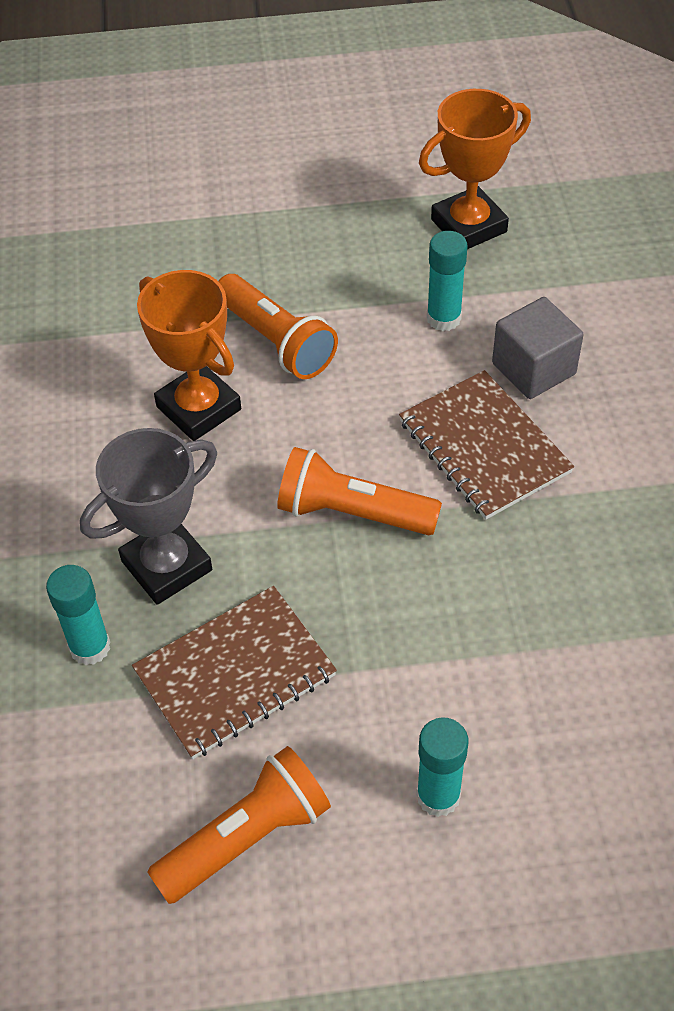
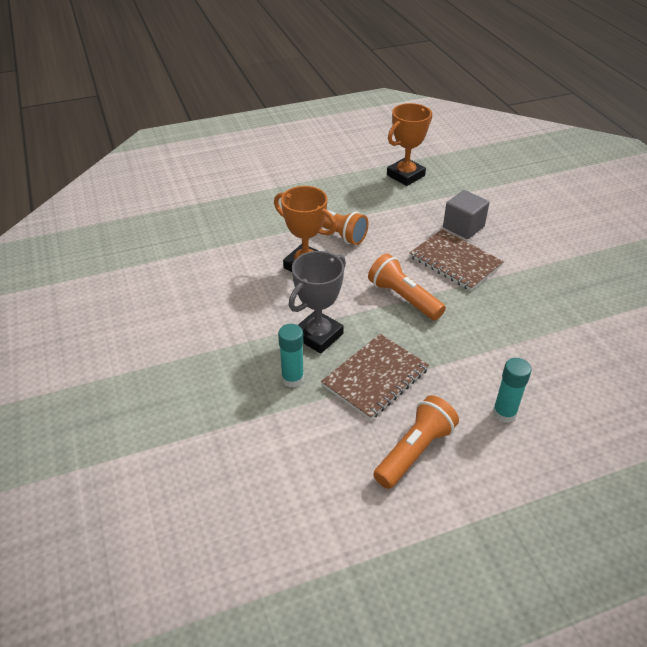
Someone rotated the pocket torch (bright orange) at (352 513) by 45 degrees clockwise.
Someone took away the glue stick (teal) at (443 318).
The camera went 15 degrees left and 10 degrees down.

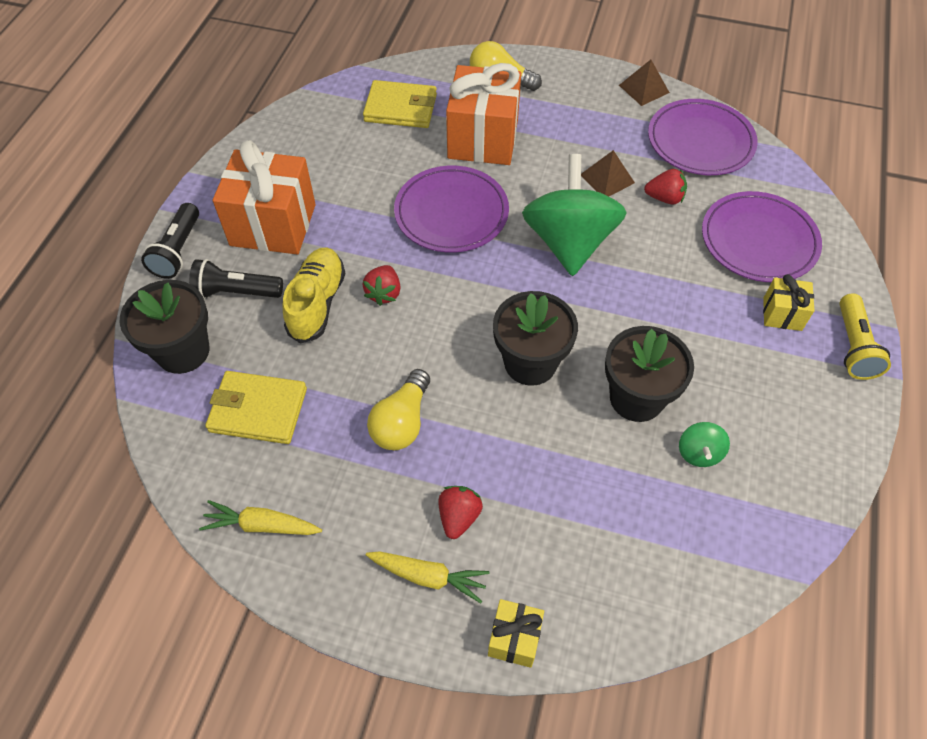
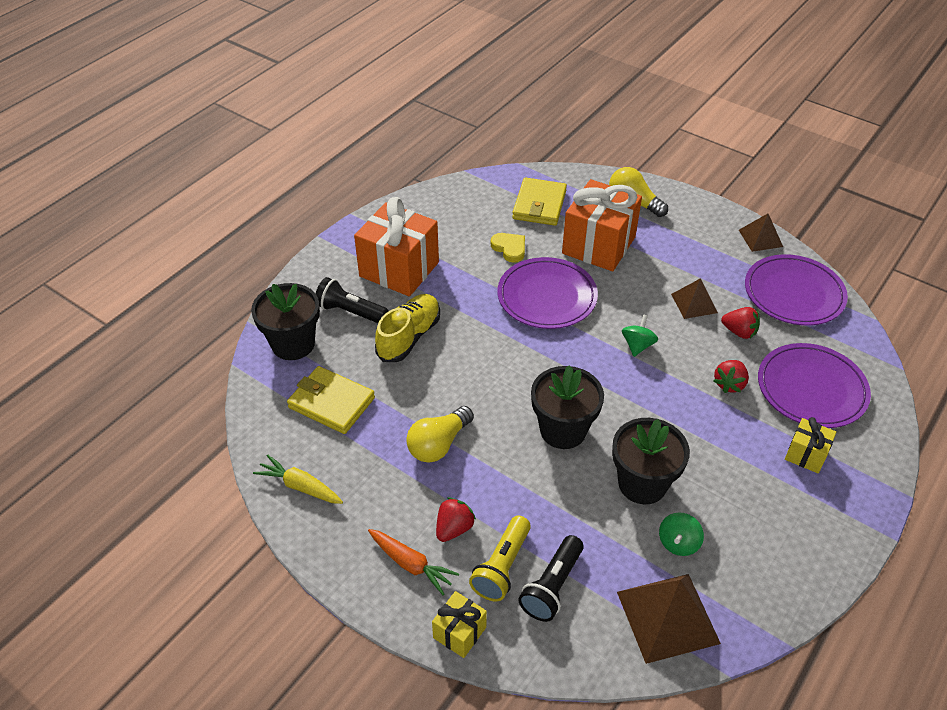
Someone carried the pocket torch (ebony) from (178 250) to (552 586).
Someone carried the toy strawberry (red) from (384 293) to (729 384).
Someone rotated the billfold (yellow) at (400 108) by 75 degrees clockwise.
Someone repainted the root vegetable (yellow) at (428 576), which became the root vegetable (bright orange) at (411 564).
Someone scaled the spinning top (leaf-green) at (569 242) by 0.42.
Someone carried the pocket torch (yellow) from (853 346) to (502 567).
Someone put down the love heart (yellow) at (509 248).
Someone put down the pyramid (dark brown) at (667 617).
The camera went 20 degrees right and 10 degrees down.

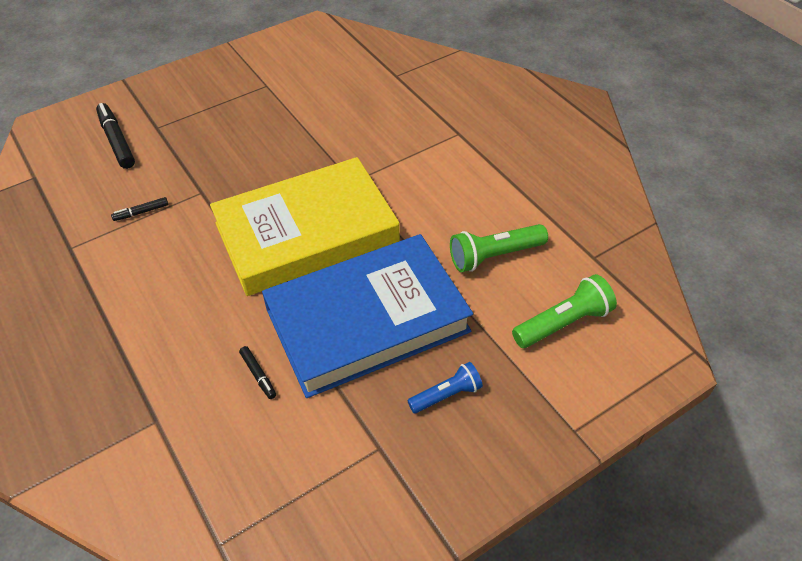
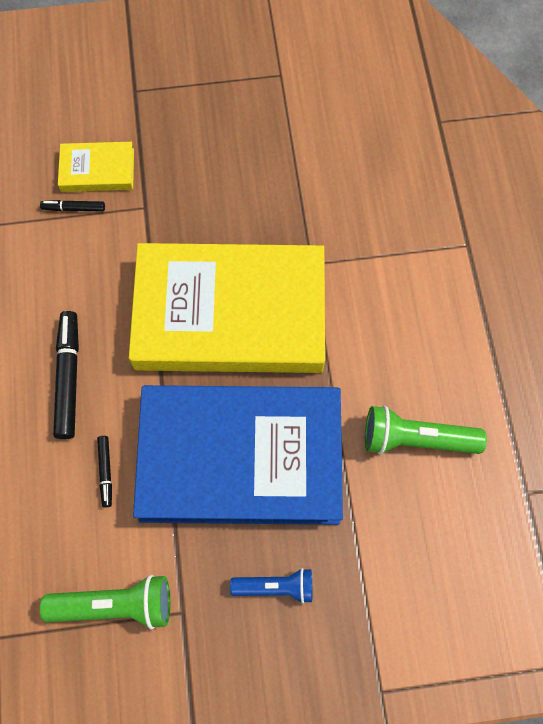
Someone carried the felt pen (ebony) from (116 141) to (68 377).
Someone carried the pocket torch (leaf-green) from (563 323) to (115 605).
Someone put down the hardcover (yellow) at (97 170).
The camera went 25 degrees right and 20 degrees up.

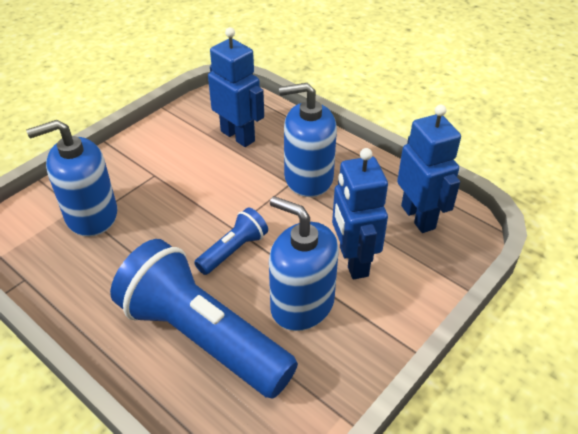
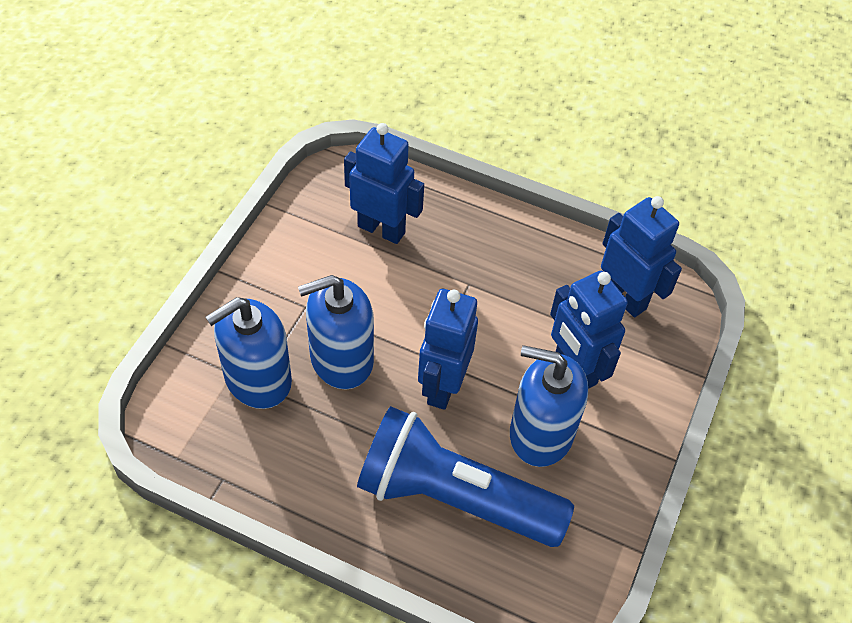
Someone swapped the pocket torch (cobalt) at (234 250) for the toy robot (cobalt) at (442 386).
Someone carried the soap dispenser (cobalt) from (308 178) to (341 359).
The camera went 20 degrees left and 10 degrees up.

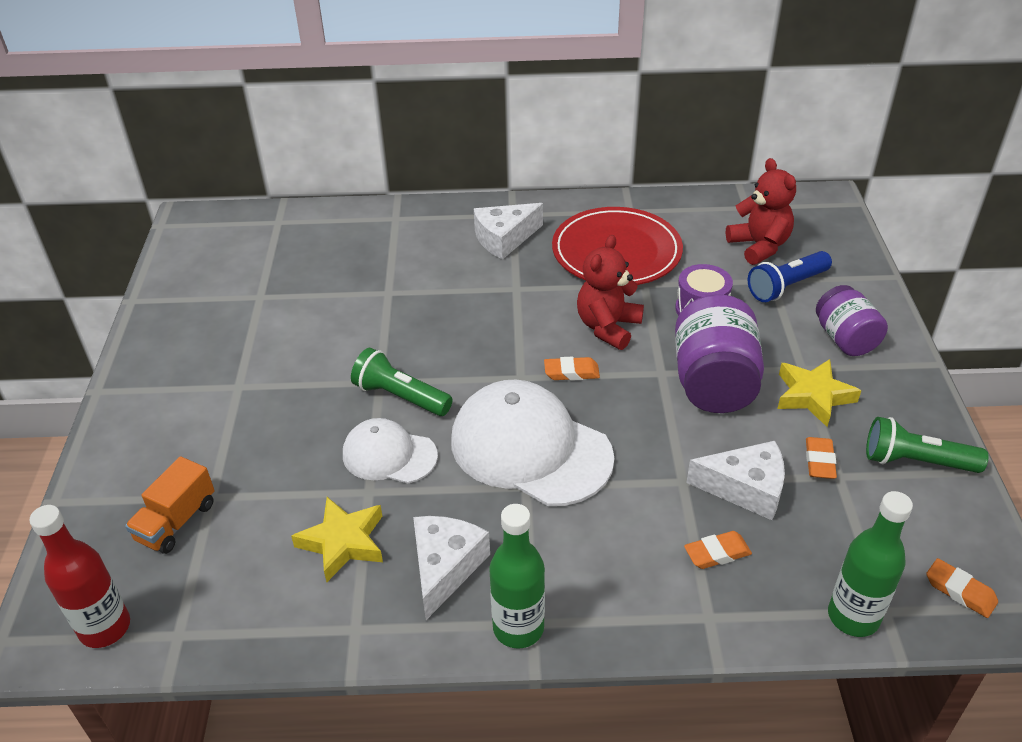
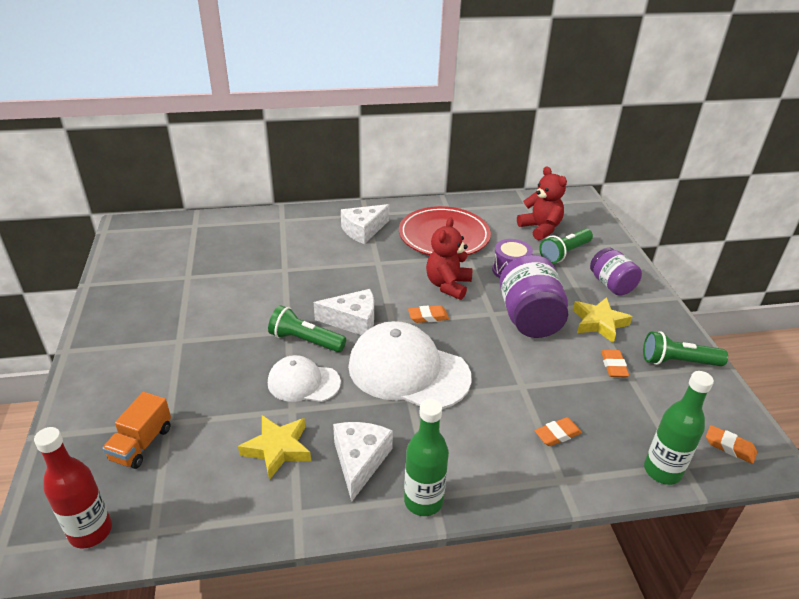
Someone carried the cheese (white) from (745 488) to (353 321).
Someone repainted the pocket torch (cobalt) at (786 287), which became the pocket torch (leaf-green) at (564 253).
The camera went 10 degrees left and 5 degrees down.

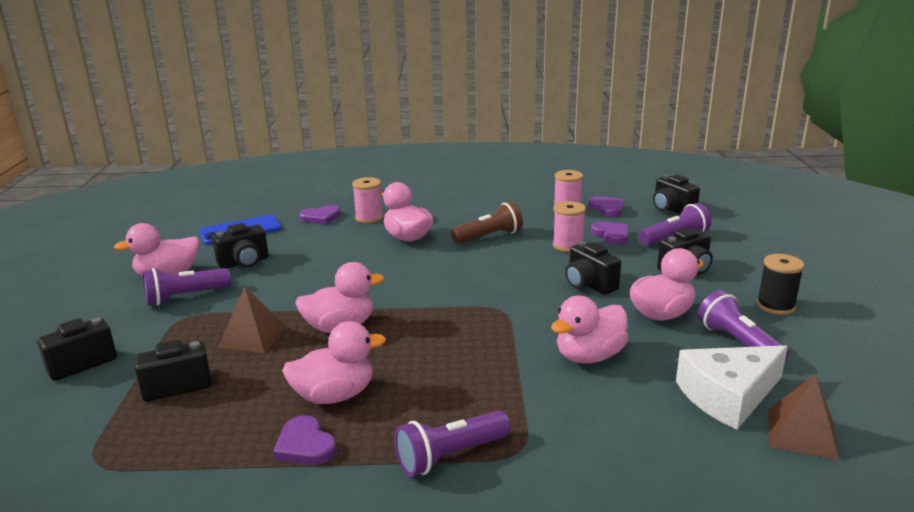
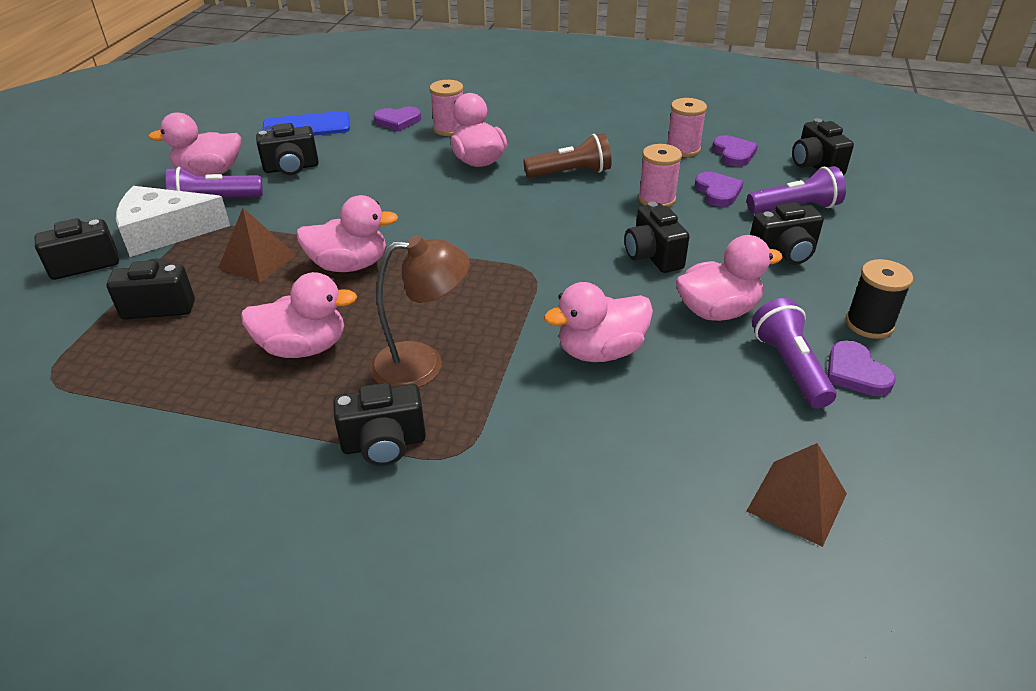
Someone carried the love heart (royal purple) from (305 445) to (855 373).
Someone swapped the pocket torch (royal purple) at (450 456) for the photo camera (ebony) at (384 444).
Someone carried the cheese (white) from (728 396) to (165 232).
Someone put down the lamp (dark brown) at (422 365).
The camera went 15 degrees right and 15 degrees up.

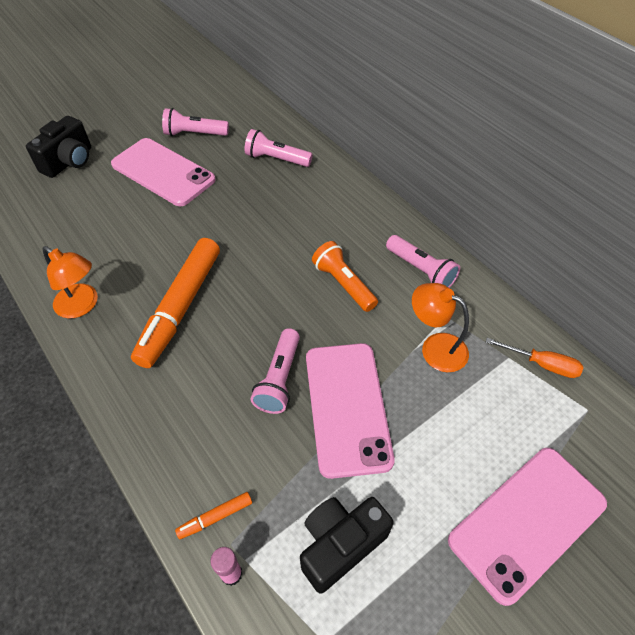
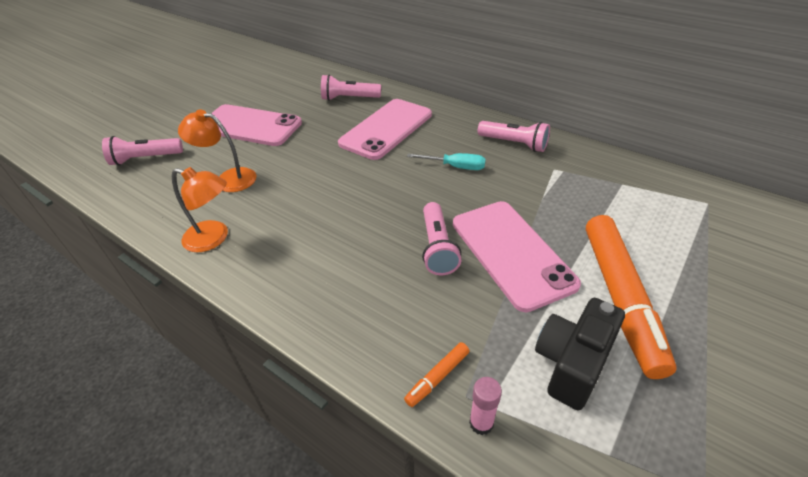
Someone took away the photo camera (ebony) at (69 162).
Someone carried the felt pen (bright orange) from (181 307) to (620 298).
Someone carried the pocket torch (rosy) from (194 134) to (145 158).
Someone swapped the pocket torch (bright orange) at (343 284) for the screwdriver (teal) at (455 167).
Someone carried the lamp (bright orange) from (435 347) to (228 179).
Someone carried the smartphone (rosy) from (527 521) to (386 129).
Someone took away the screwdriver (bright orange) at (541 364).
The camera went 15 degrees left and 10 degrees down.

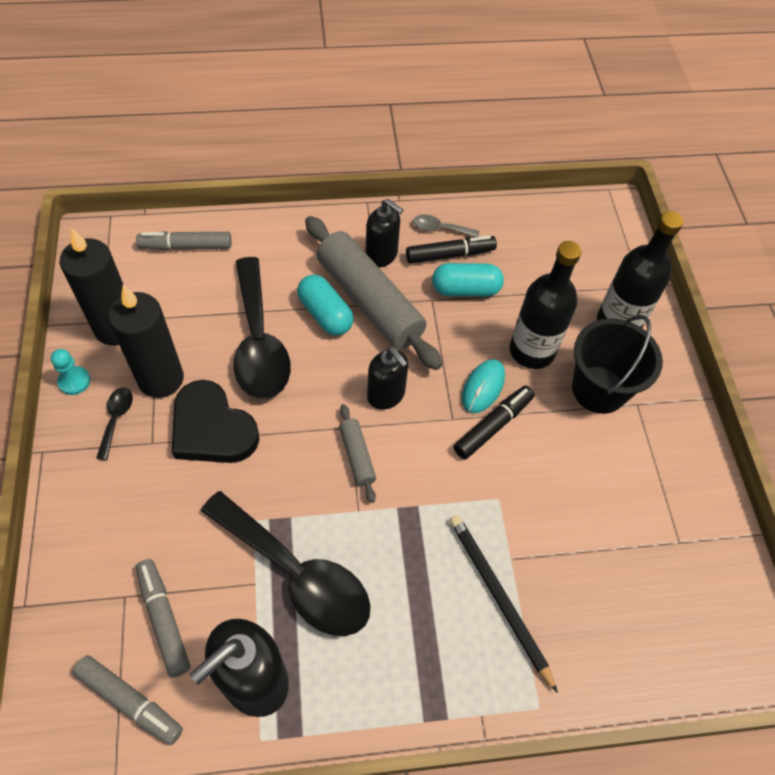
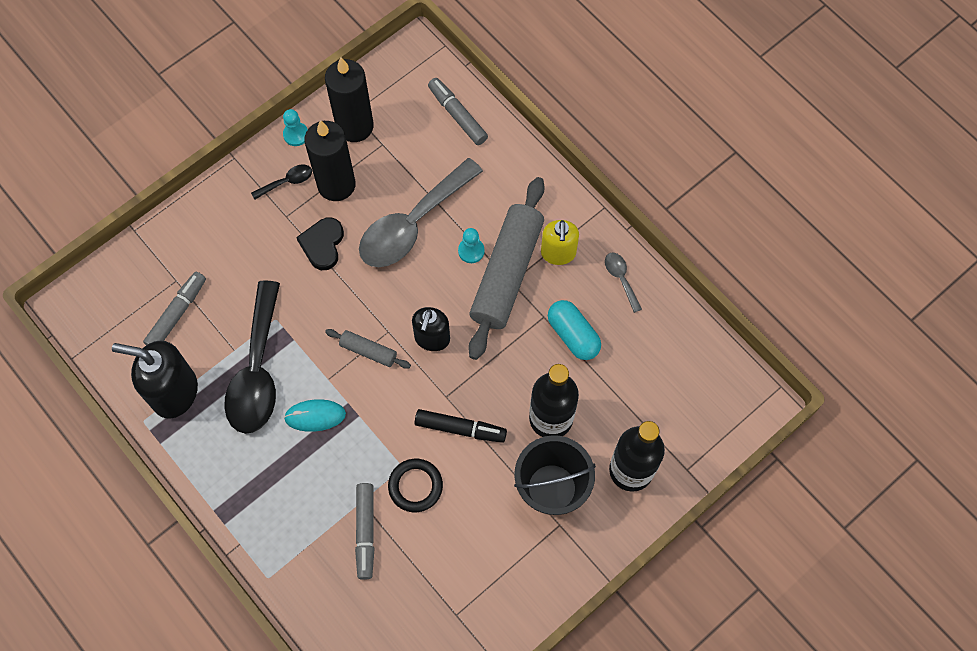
Someone carried the felt pen (ash-grey) from (130 702) to (365 532).
Someone scaled the love heart (ebony) at (212 428) by 0.67.
Someone repainted the spoon (ebony) at (259 342), which became the spoon (ash-grey) at (412 224).
Someone swapped the pill (teal) at (325 314) for the game pawn (teal) at (471 251).
Someone rotated the dough roller (ash-grey) at (357 456) by 75 degrees clockwise.
Someone repainted the soap dispenser (ebony) at (381 255), which became the soap dispenser (yellow) at (558 253).
Someone took away the felt pen (ebony) at (450 255).
Someone took away the lead pencil (ebony) at (499 597).
Someone carried the computer mouse (teal) from (483 387) to (315 416).
Someone put down the torus (ebony) at (415 486).
The camera went 60 degrees right and 10 degrees up.

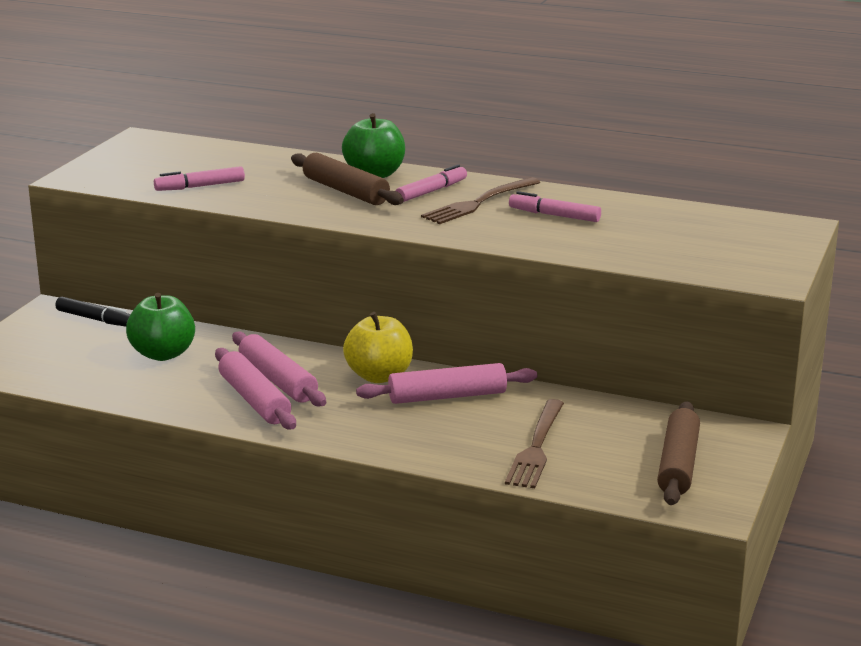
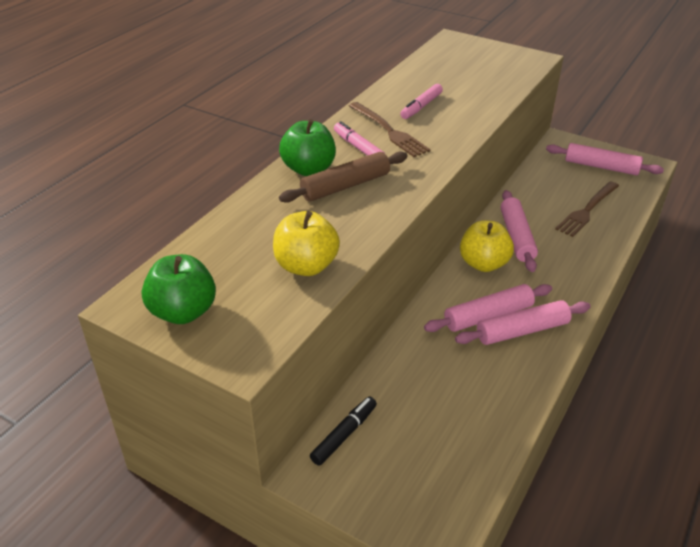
Someone carried the apple fruit (leaf-green) from (163 354) to (183 312).
Someone swapped the felt pen (rosy) at (200 186) for the apple fruit (yellow) at (306 266).
Someone rotated the table fork (dark brown) at (536 448) by 105 degrees clockwise.
Someone repainted the dough roller (dark brown) at (678 464), which became the dough roller (rosy) at (601 167).
The camera went 80 degrees left and 15 degrees up.

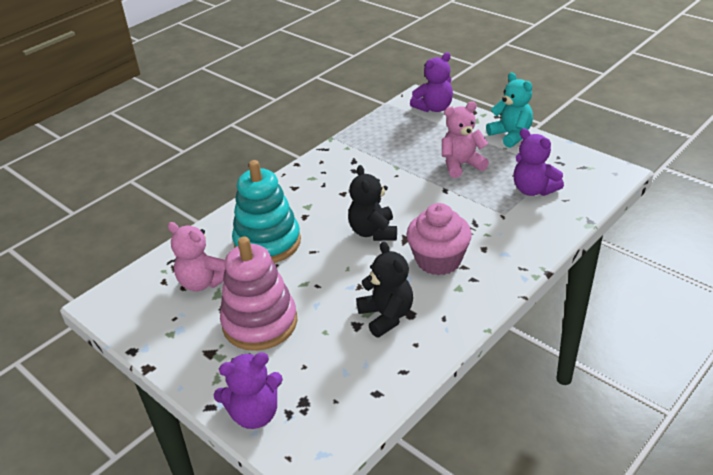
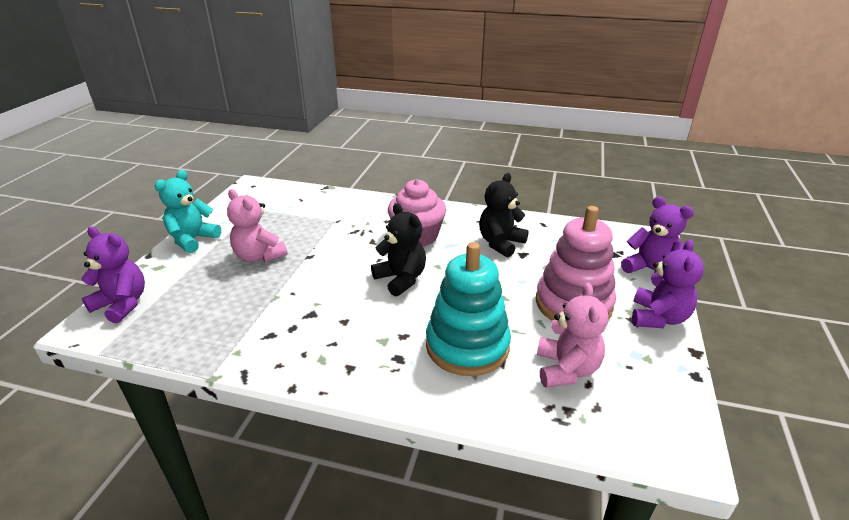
Someone rotated the stuffed bear (ebony) at (373 232) by 90 degrees counterclockwise.
Someone carried the stuffed bear (royal purple) from (533 190) to (658 318).
The camera went 120 degrees left and 5 degrees down.

